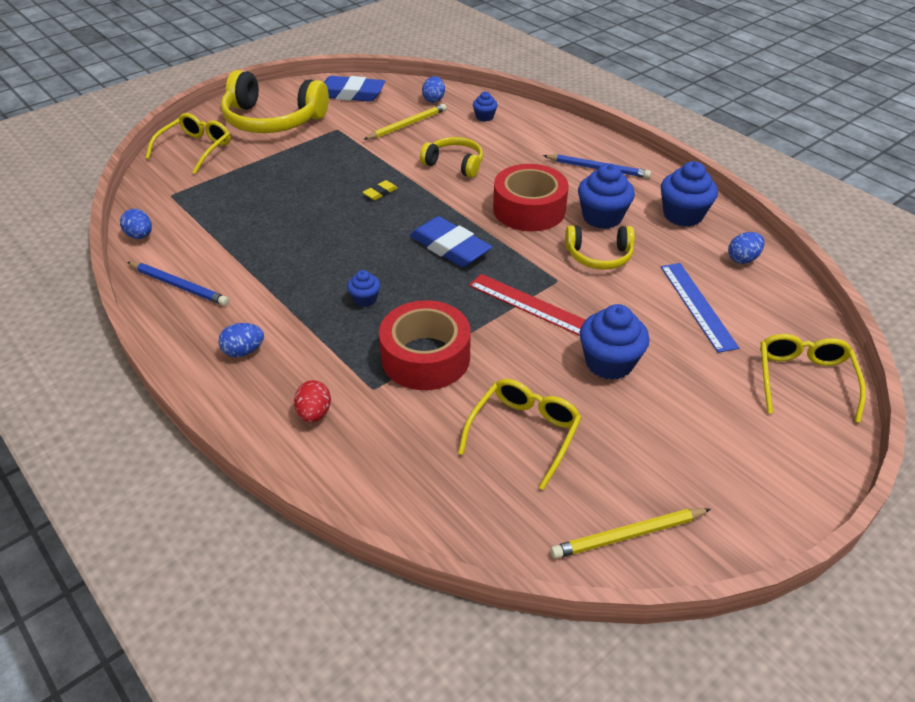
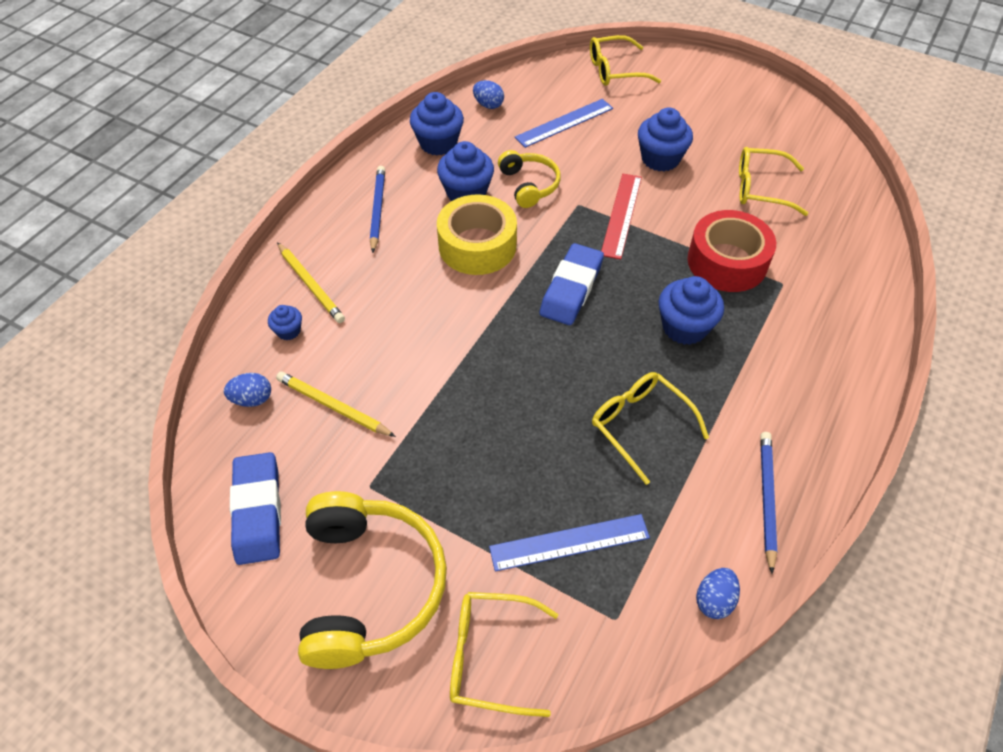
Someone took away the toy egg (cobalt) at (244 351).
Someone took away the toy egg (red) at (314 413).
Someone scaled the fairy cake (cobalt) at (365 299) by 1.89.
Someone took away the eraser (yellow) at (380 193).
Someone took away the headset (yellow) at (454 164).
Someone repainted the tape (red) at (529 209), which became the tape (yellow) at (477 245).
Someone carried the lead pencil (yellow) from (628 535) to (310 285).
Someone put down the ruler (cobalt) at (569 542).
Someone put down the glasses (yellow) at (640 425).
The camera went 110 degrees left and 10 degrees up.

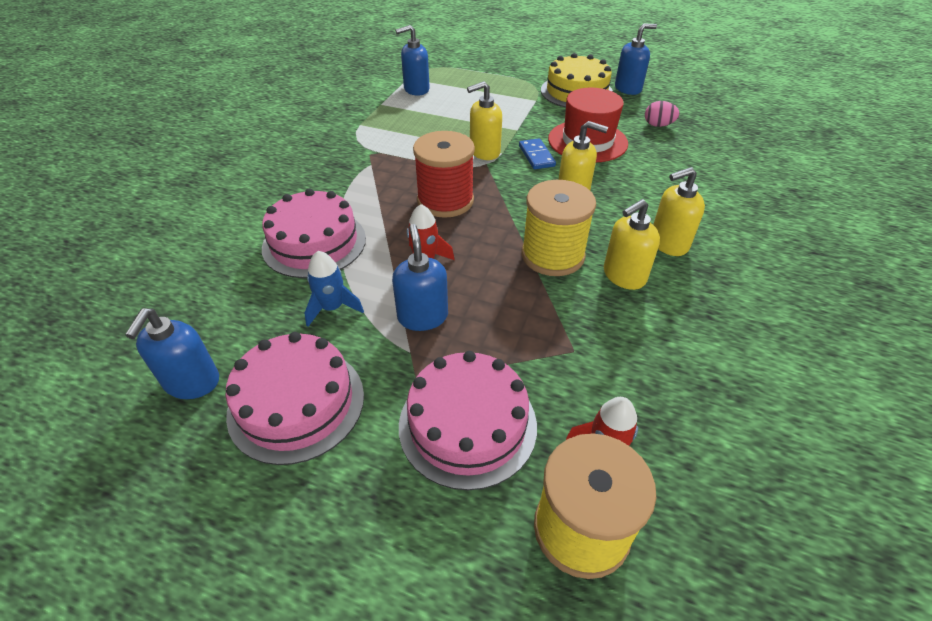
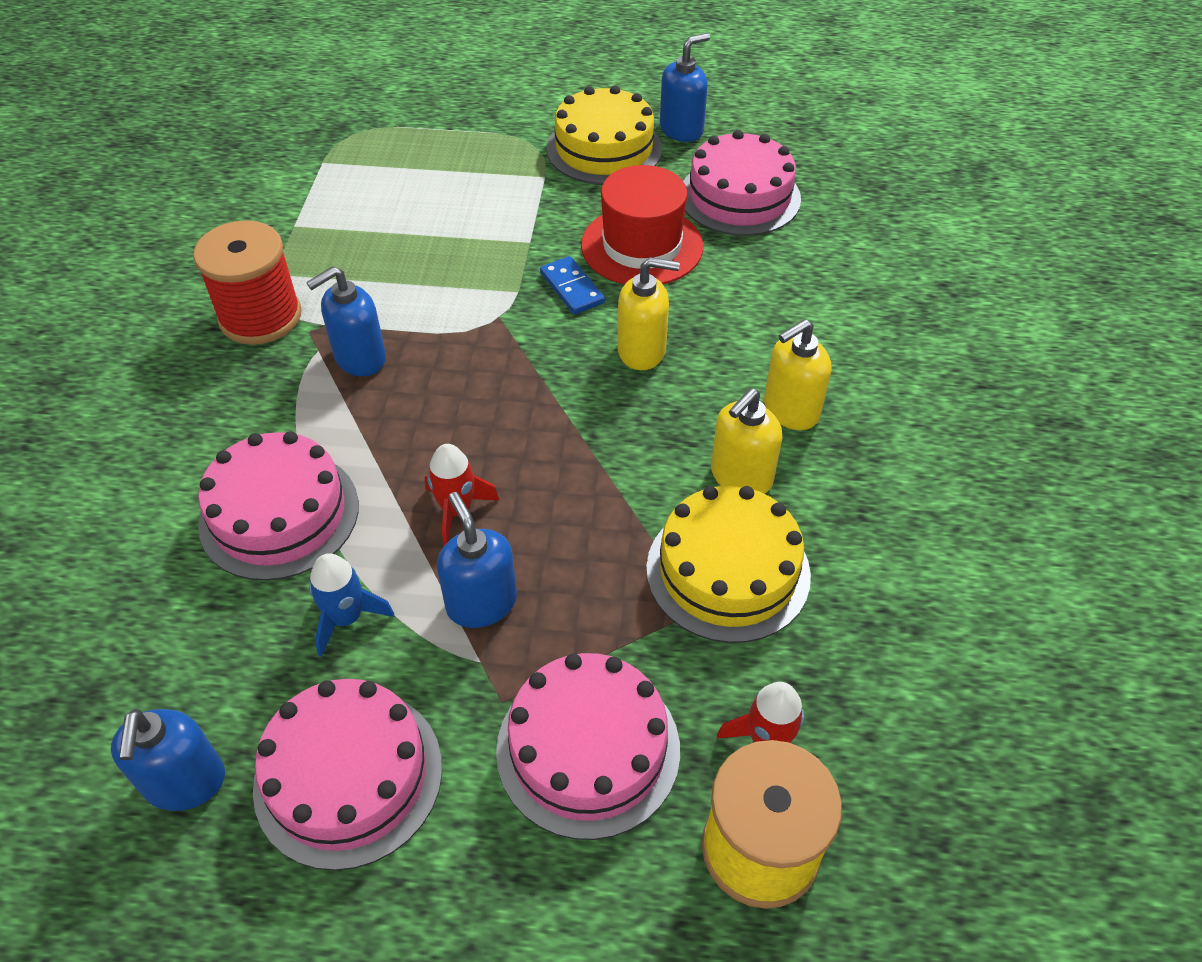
Someone carried the soap dispenser (cobalt) from (416 89) to (359 358).
Someone carried the reel of thread (red) from (445 201) to (260 317).
Someone took away the soap dispenser (yellow) at (484 152).
Someone took away the reel of thread (yellow) at (552 255).
Someone swapped the toy egg (rosy) at (658 125) for the cake (rosy) at (739 196).
Someone put down the cake (yellow) at (728 571).
The camera went 15 degrees left and 5 degrees up.

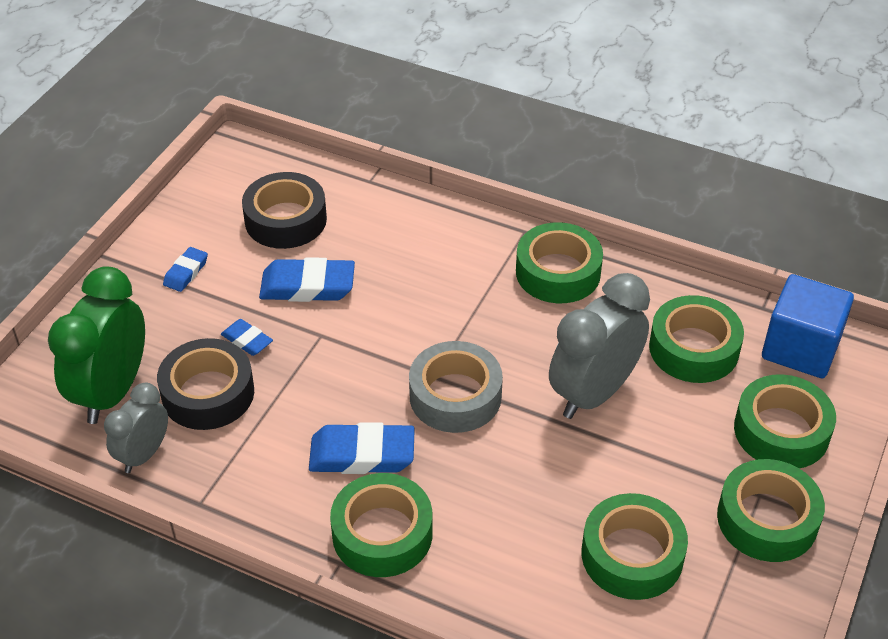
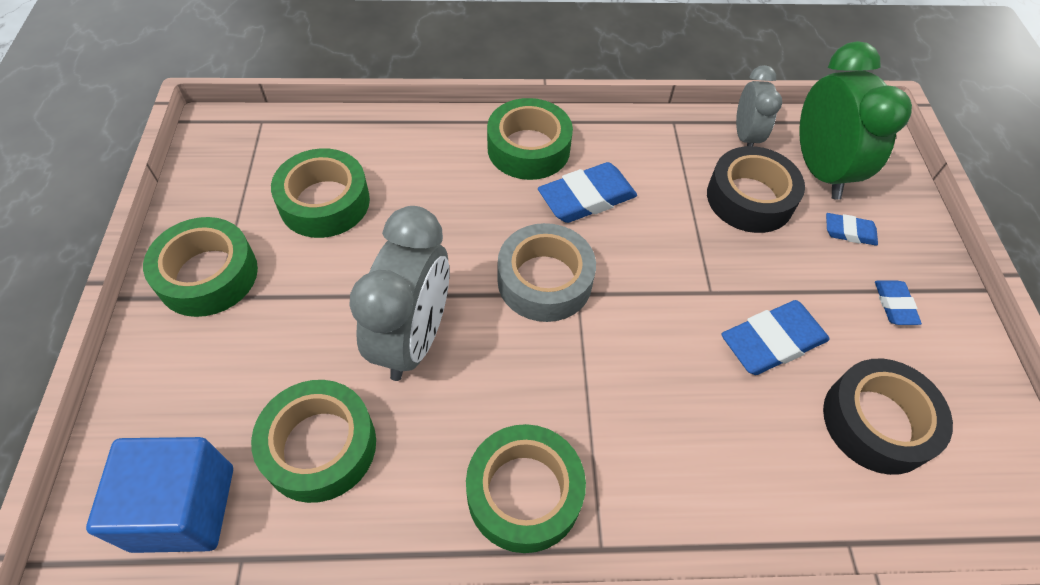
Someone carried the eraser (cobalt) from (247 340) to (849 232).
Someone took away the tape (leaf-green) at (781 431).
The camera went 150 degrees right and 10 degrees up.

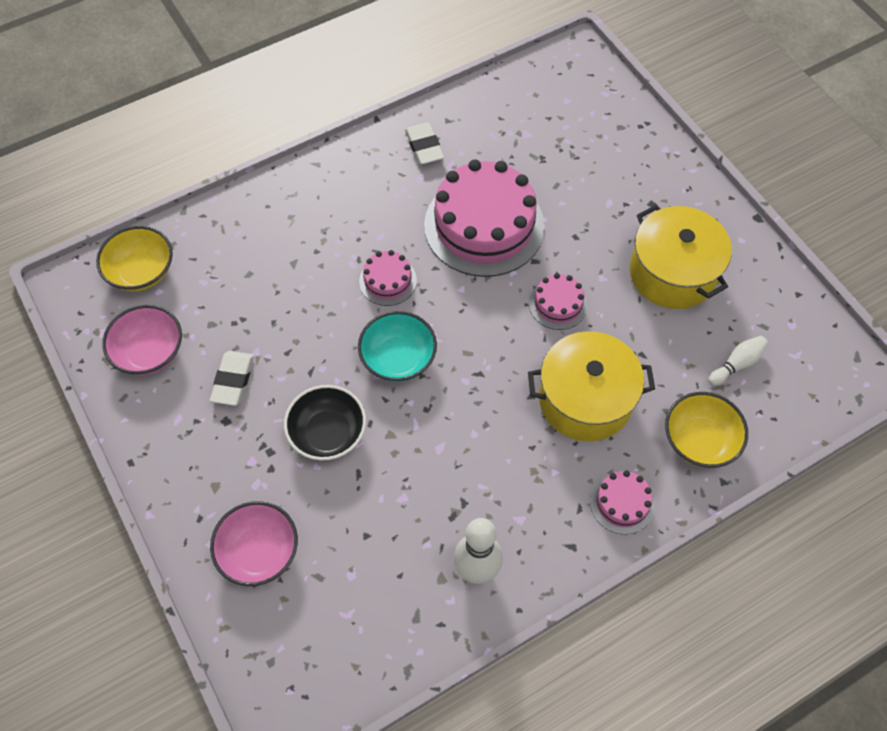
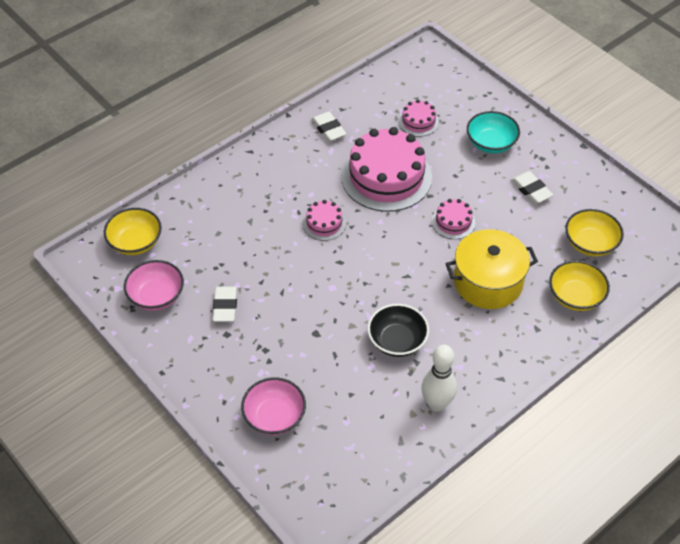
Someone carried the bowl (ebony) from (328 433) to (397 341).
Someone carried the bowl (teal) from (398 358) to (491 143).
Someone carried the cake (rosy) from (622 503) to (418 122).
Someone swapped the stockpot (yellow) at (672 273) for the eraser (white) at (531 190).
Someone swapped the bowling pin (white) at (736 364) for the bowl (yellow) at (590 244).
The camera went 10 degrees left and 10 degrees down.

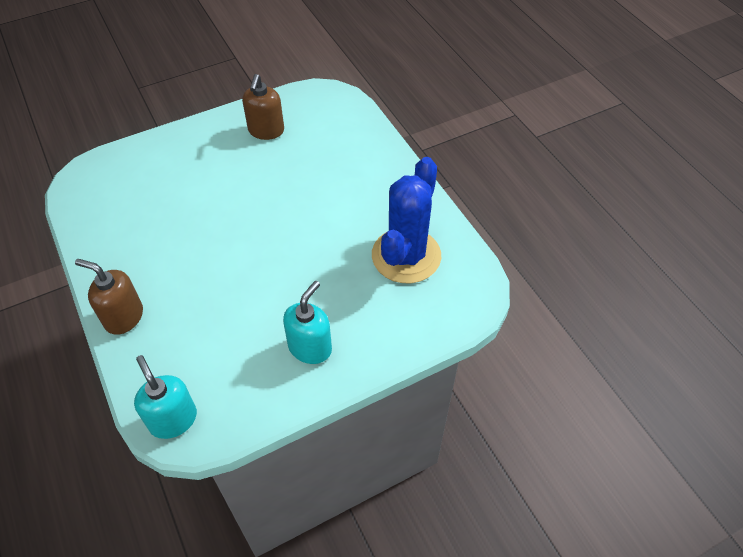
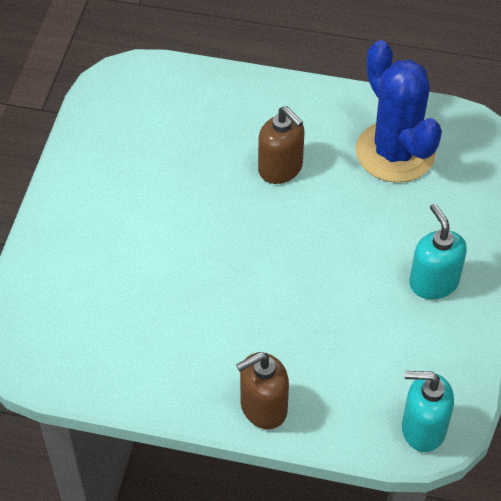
Someone carried the soap dispenser (dark brown) from (266 131) to (280 169).
The camera went 50 degrees left and 0 degrees up.

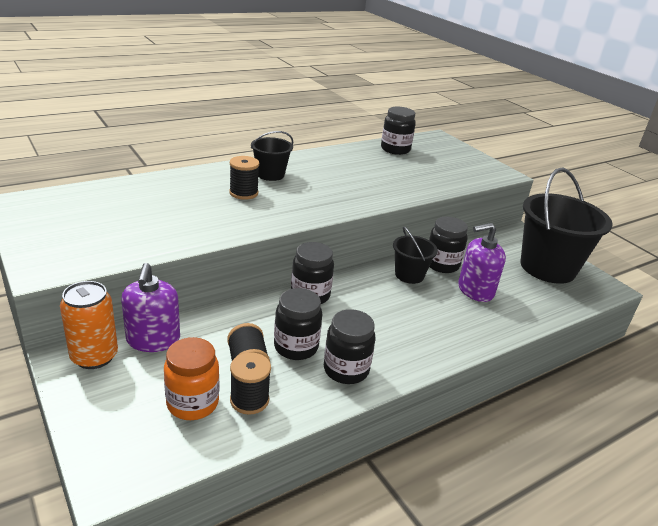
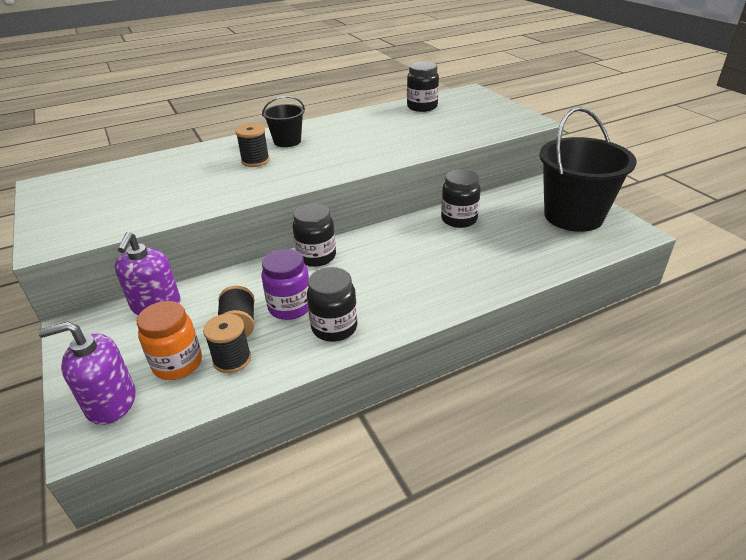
Someone took away the tin (bright orange) at (94 356).
Someone repainted the jam jar (ebony) at (296 347), which became the jam jar (royal purple) at (290 307).
Someone took away the pail (ebony) at (409 275).
Someone carried the soap dispenser (royal purple) from (475 290) to (111 402).
The camera went 10 degrees right and 5 degrees up.

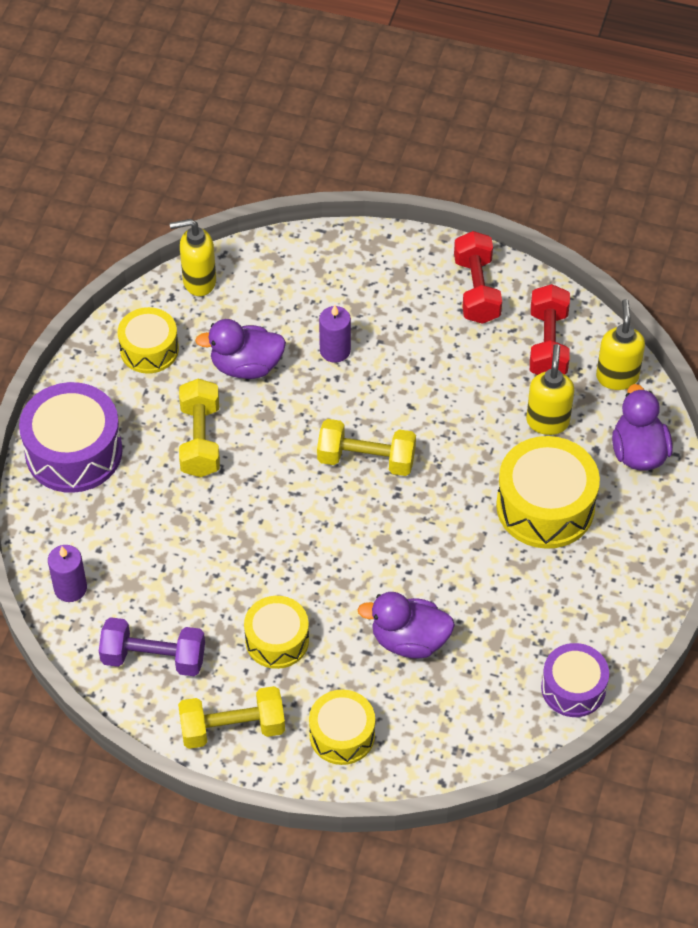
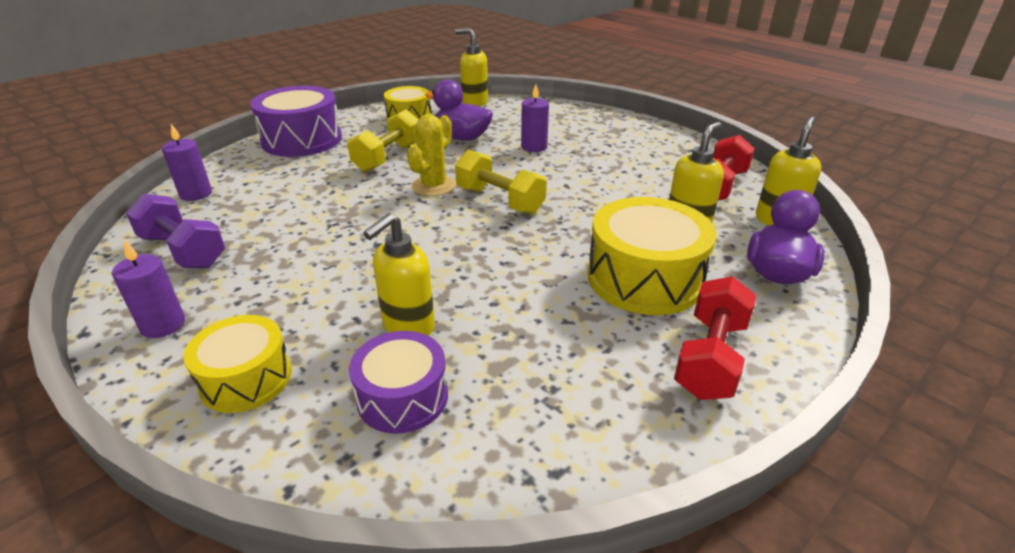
Someone swapped the free weight (yellow) at (232 728) for the pillar candle (royal purple) at (163 325).
Someone took away the snare drum (yellow) at (277 640).
Someone swapped the duck (royal purple) at (409 640) for the soap dispenser (yellow) at (408 326).
Someone carried the free weight (red) from (476 290) to (710 358).
Someone carried the snare drum (royal purple) from (573 688) to (402 397).
Someone put down the cactus (yellow) at (433 186).
The camera went 30 degrees right and 20 degrees down.

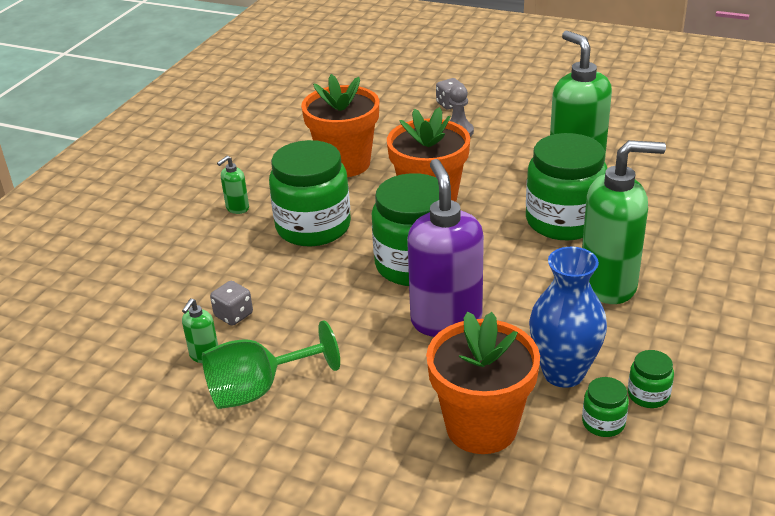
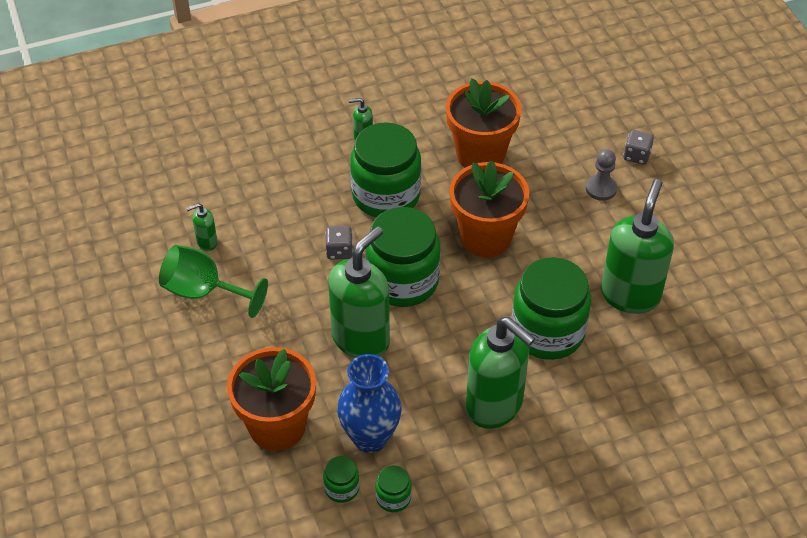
Someone carried the dice (ash-grey) from (234 315) to (339 251).
Someone repainted the soap dispenser (royal purple) at (446 320), which became the soap dispenser (leaf-green) at (361 339).
The camera went 45 degrees right and 15 degrees up.

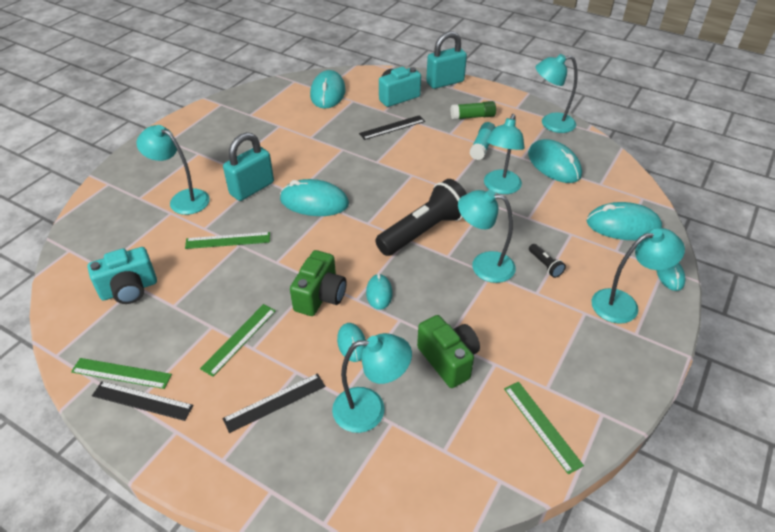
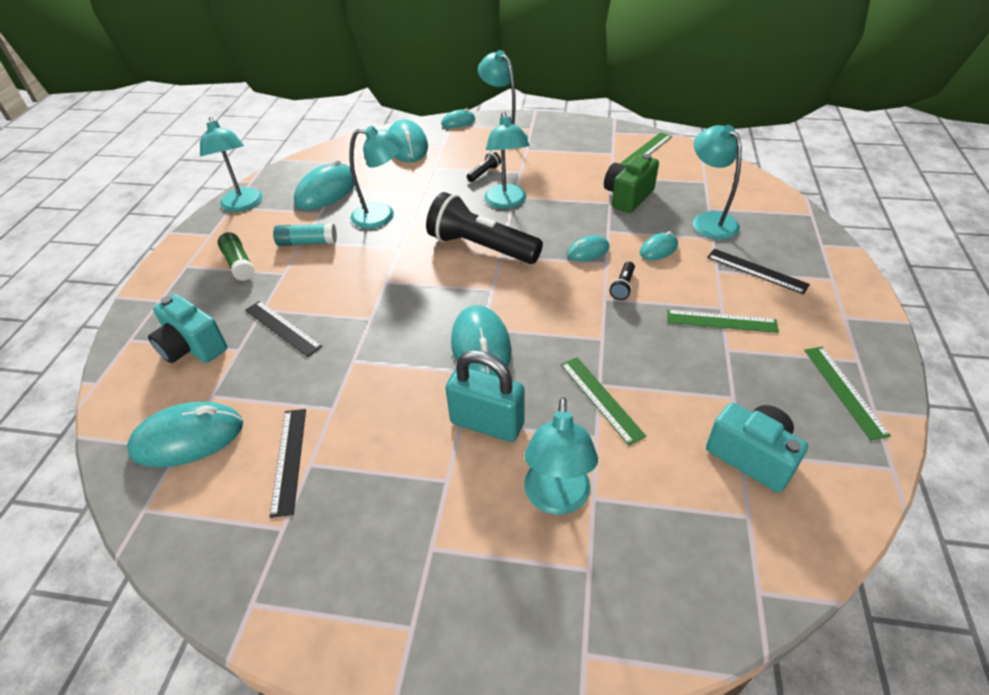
Someone carried the ruler (ebony) from (142 400) to (289 460).
Someone swapped the photo camera (leaf-green) at (320 296) for the pocket torch (ebony) at (623 286).
Someone took away the lock (teal) at (445 82).
The camera went 110 degrees left and 0 degrees up.

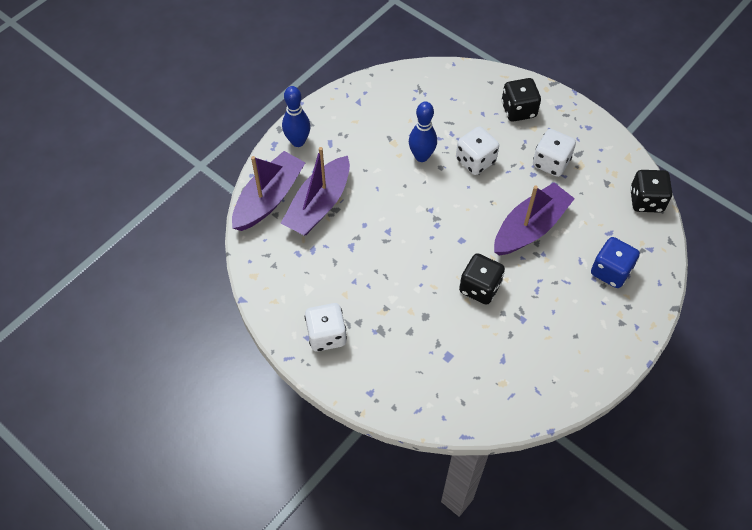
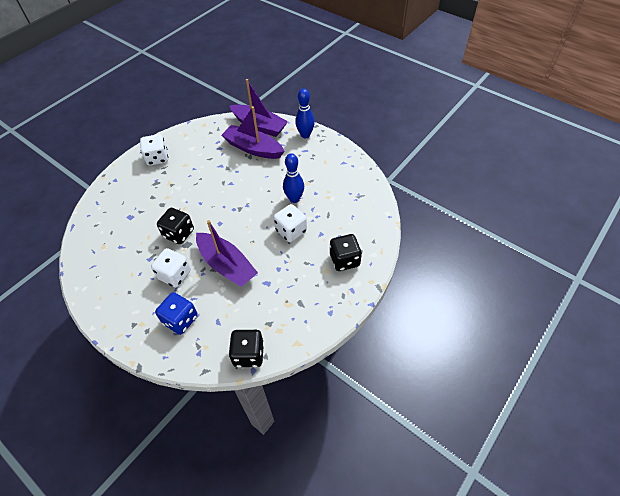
Someone carried the dice (white) from (551 162) to (175 275).
The camera went 90 degrees right and 5 degrees down.

